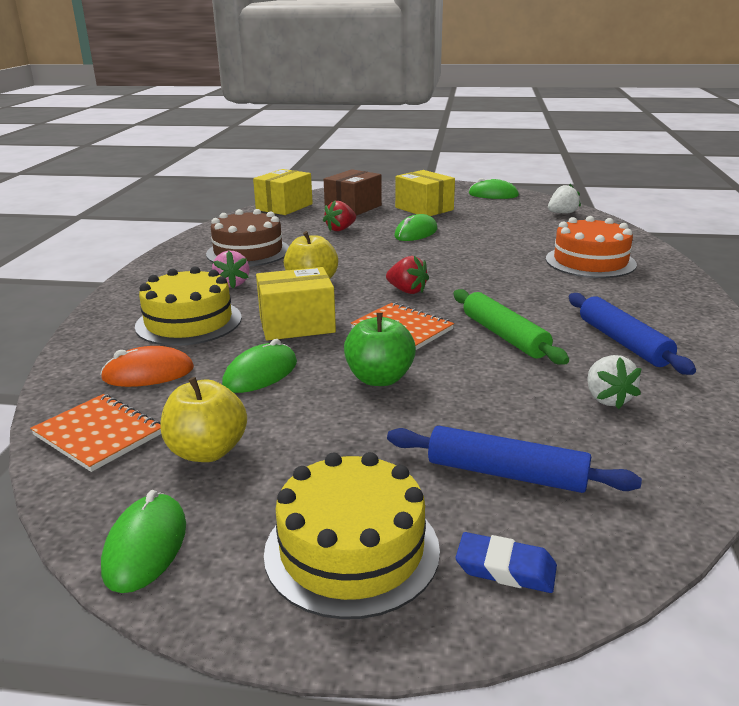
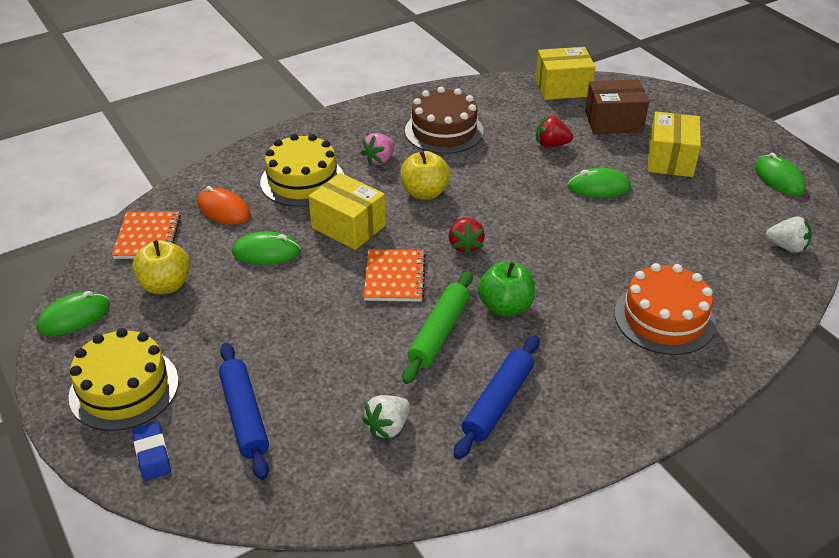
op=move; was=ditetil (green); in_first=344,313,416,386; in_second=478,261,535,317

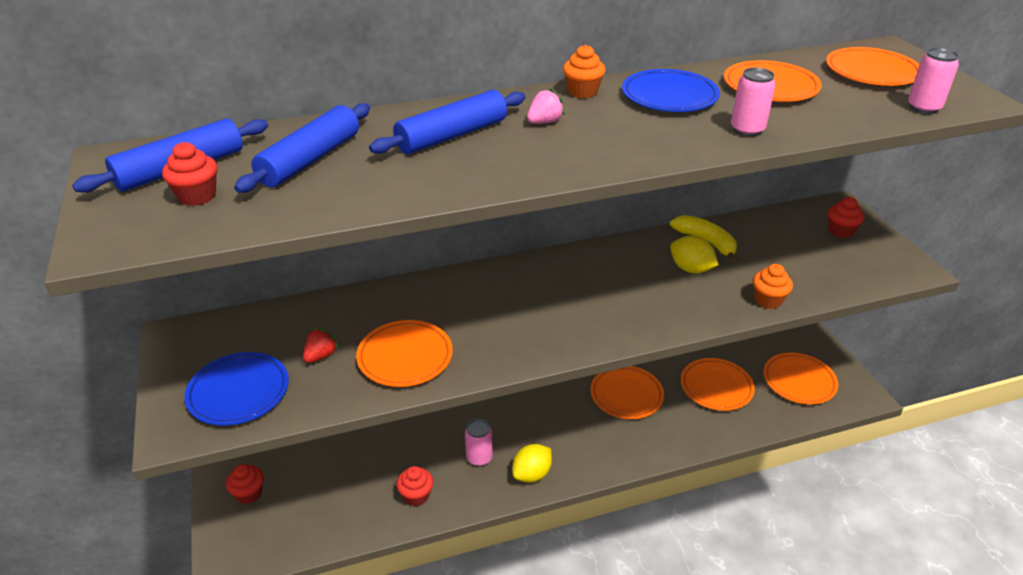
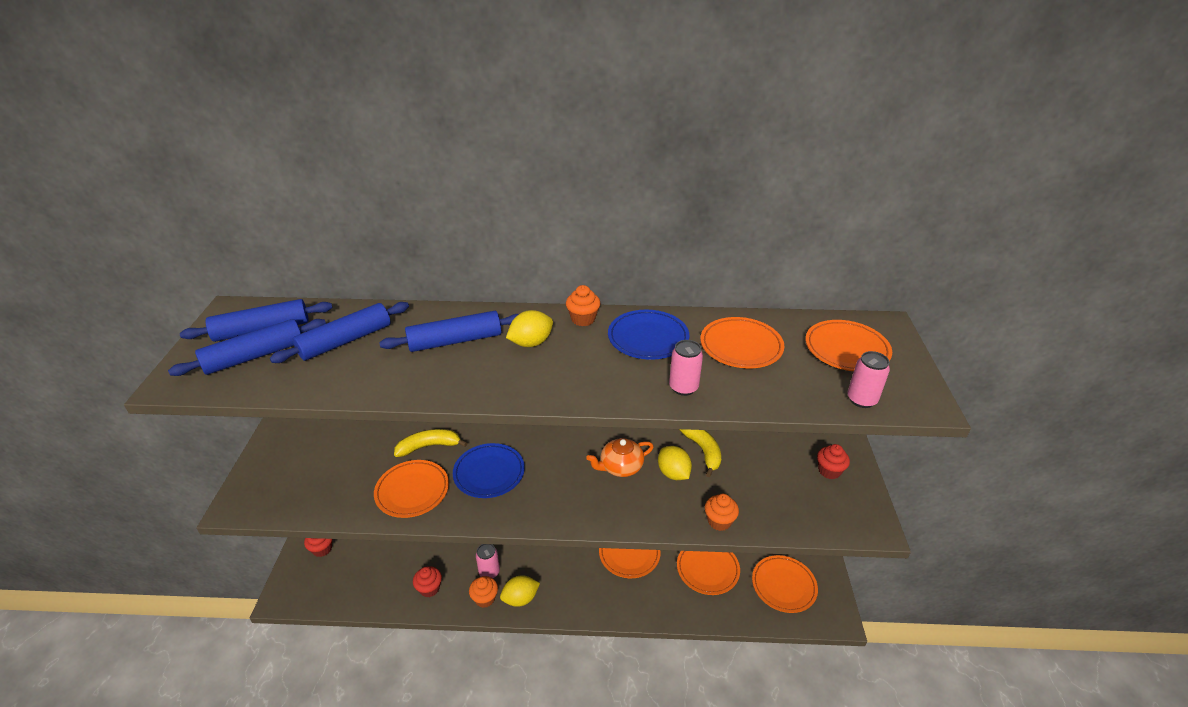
op=delete; was=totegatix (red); in_first=303,328,338,363
op=insert; now=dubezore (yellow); in_second=394,429,467,457
op=insert; now=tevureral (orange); in_second=469,576,498,608
op=insert; now=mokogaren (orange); in_second=586,438,654,477
op=move; was=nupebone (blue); in_first=184,352,289,426; in_second=453,443,525,498
op=replace; was=tevureral (red); now=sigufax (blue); in_first=162,142,217,206; in_second=168,319,326,376
op=replace; was=totegatix (pink); now=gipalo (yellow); in_first=527,88,565,124; in_second=506,310,553,347

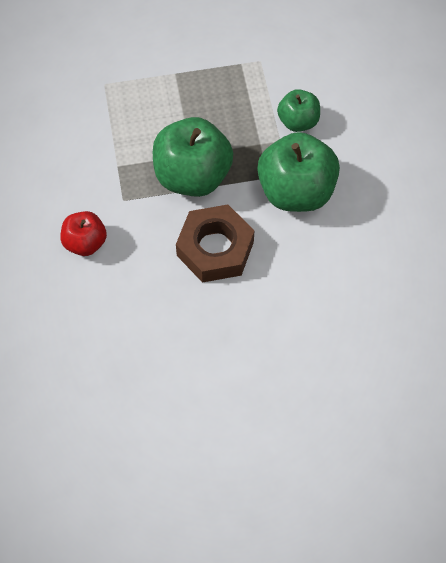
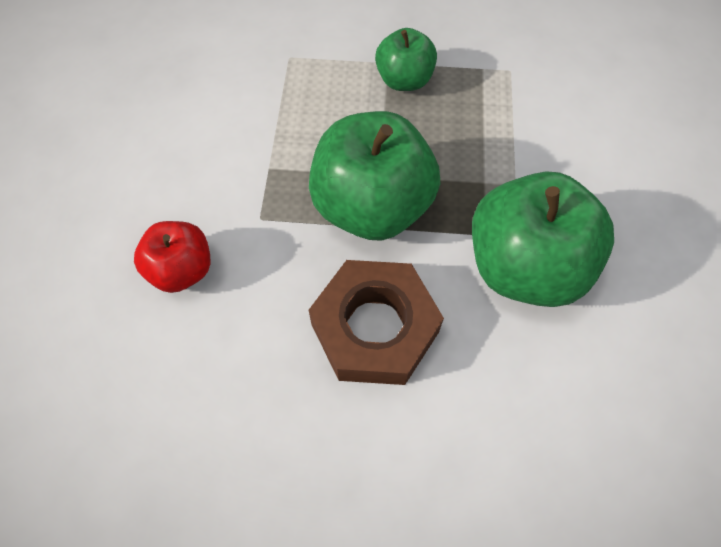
op=move; was=ditetil (green); in_first=277,89,320,132; in_second=375,28,437,91

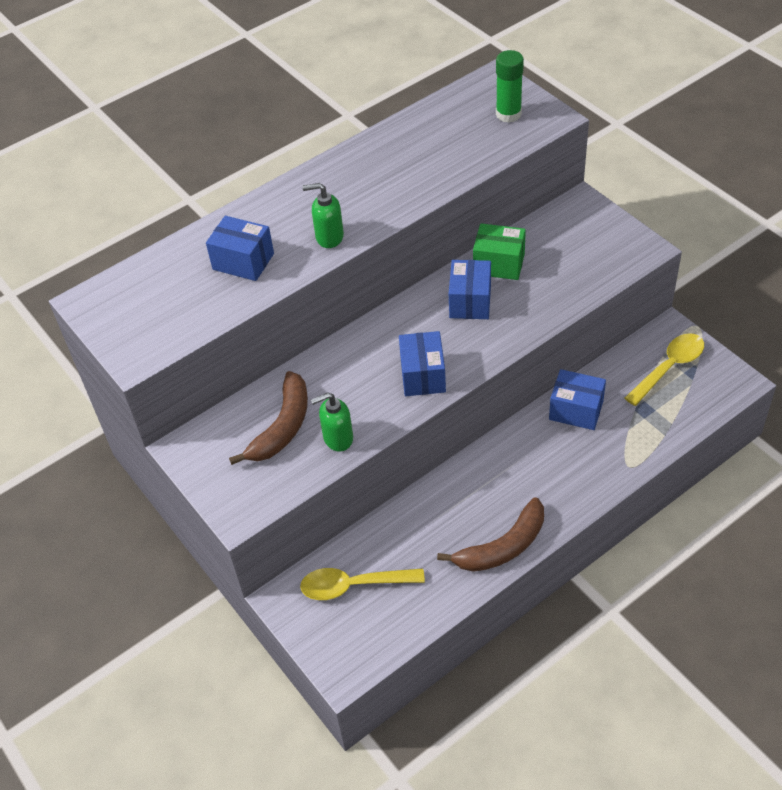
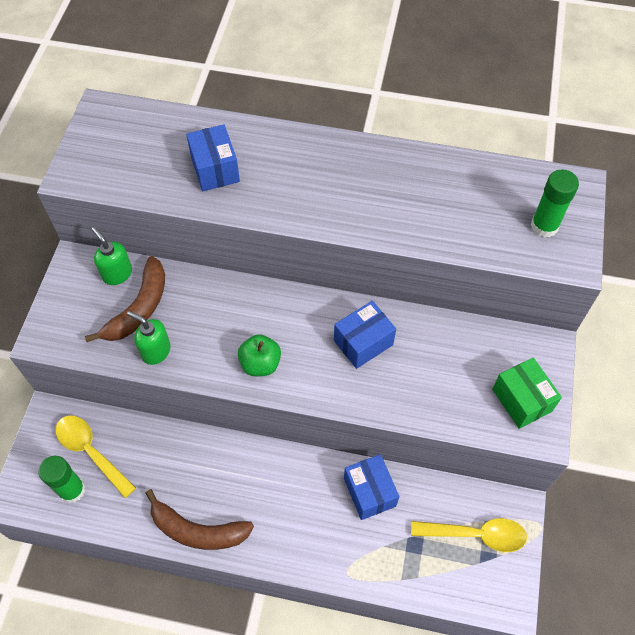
op=insert; now=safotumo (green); in_second=39,456,85,503
op=move; was=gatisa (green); in_first=302,183,344,248; in_second=92,227,132,285
op=move; was=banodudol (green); in_first=473,223,526,280; in_second=492,358,562,429
op=replace; was=banodudol (blue); now=ditetil (green); in_first=399,331,446,396; in_second=238,334,281,376
op=rotate; was=dubezore (brown); in_first=229,371,308,465; in_second=85,256,165,342; clockwise=-45

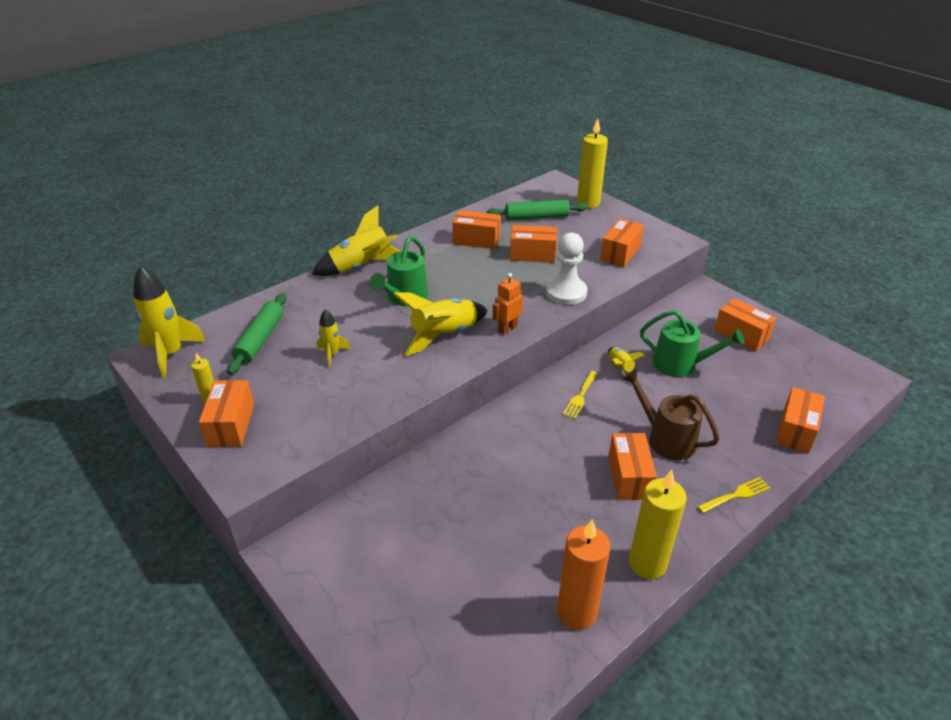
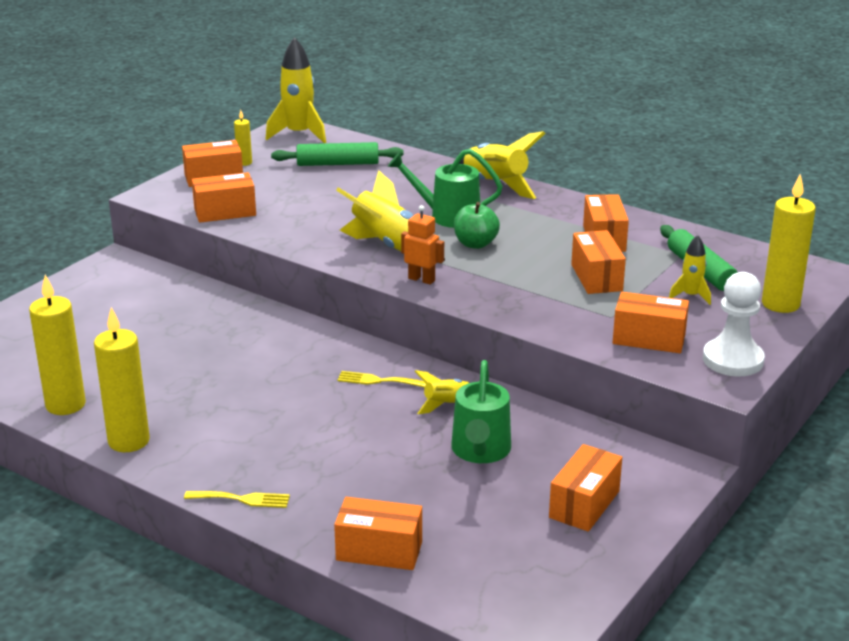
op=delete; was=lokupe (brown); in_first=622,369,720,460
op=insert; now=ditetil (green); in_second=454,202,500,249
op=move; was=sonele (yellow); in_first=317,309,351,367; in_second=669,235,711,305
op=move; was=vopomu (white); in_first=546,233,588,305; in_second=703,272,765,377
op=move; was=banodudol (orange); in_first=609,433,657,500; in_second=192,172,256,223
op=recolor; was=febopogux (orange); now=febopogux (yellow); in_first=557,519,611,630; in_second=29,275,86,415
op=rotate; was=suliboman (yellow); in_first=697,477,770,513; in_second=184,491,290,508; clockwise=-45

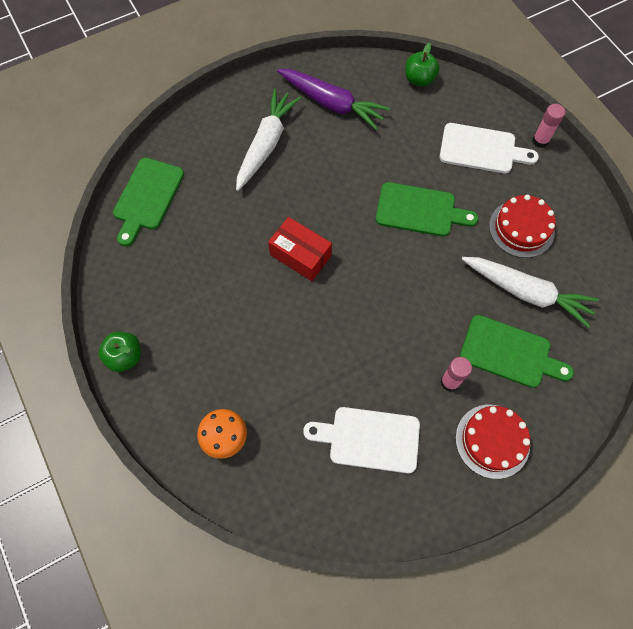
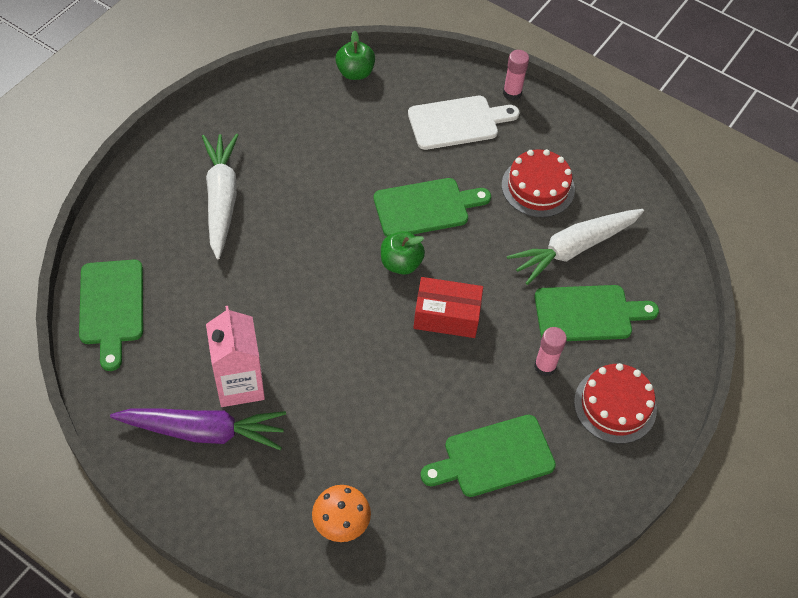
op=insert; now=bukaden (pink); in_second=206,306,265,407
op=move; was=ditetil (green); in_first=98,332,141,372; in_second=381,231,425,275
op=move; was=banodudol (red); in_first=268,217,332,281; in_second=413,277,483,338
op=move; was=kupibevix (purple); in_first=277,69,390,130; in_second=110,409,286,450
op=recolor; was=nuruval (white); now=nuruval (green); in_first=303,407,420,474; in_second=420,415,556,497
op=rotate; was=kupibevix (white); in_first=462,257,599,328; in_second=507,209,644,285; clockwise=150

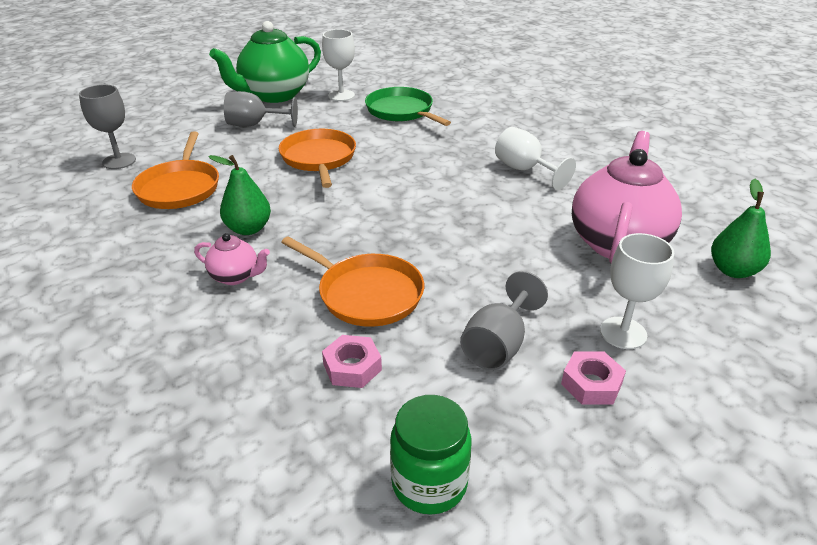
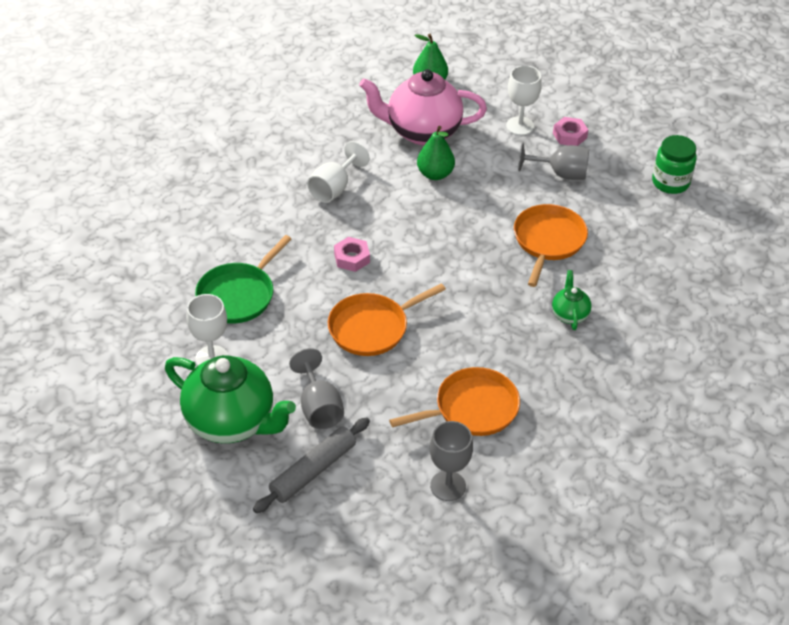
op=insert; now=sigufax (grey); in_second=253,417,370,513
op=move; was=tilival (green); in_first=208,155,271,235; in_second=417,126,455,180
op=move; was=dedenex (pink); in_first=322,335,382,388; in_second=334,237,370,272
op=recolor; was=mokogaren (pink); now=mokogaren (green); in_first=194,233,270,285; in_second=552,270,591,330

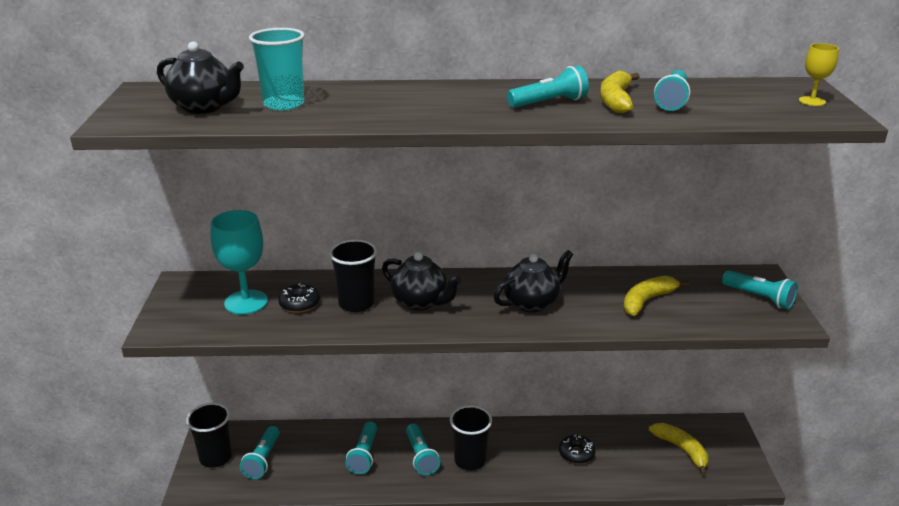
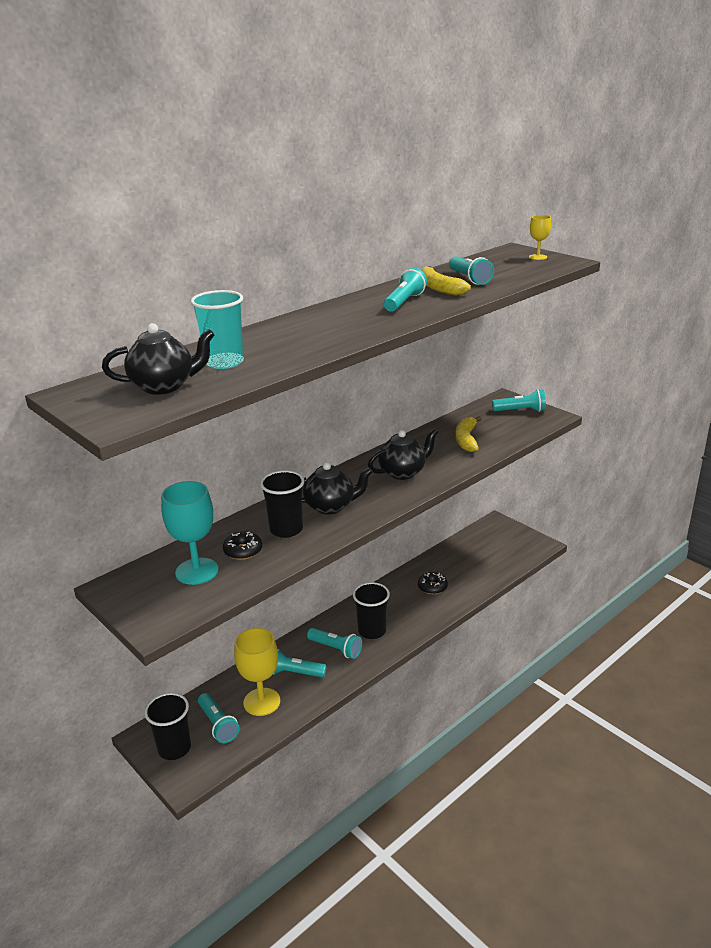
op=delete; was=dubezore (yellow); in_first=649,423,708,476
op=insert; now=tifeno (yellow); in_second=234,628,280,716
op=rotate; was=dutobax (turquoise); in_first=345,421,377,474; in_second=273,649,327,678; clockwise=135
op=rotate; was=mokogaren (black); in_first=493,250,573,313; in_second=368,428,438,480; clockwise=45

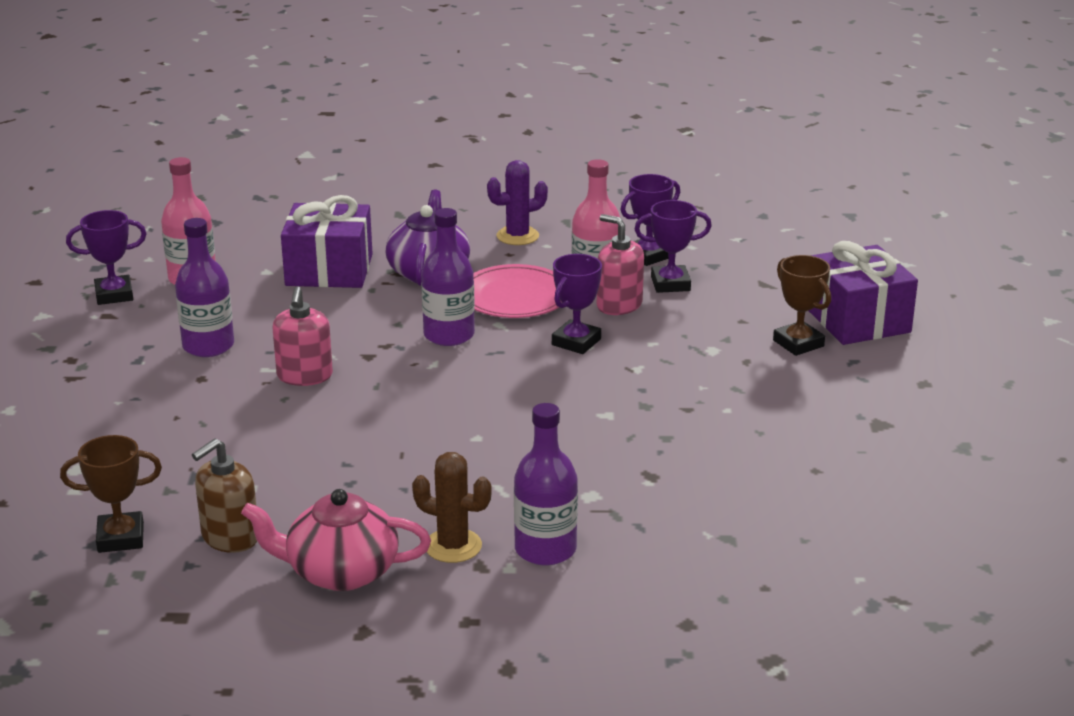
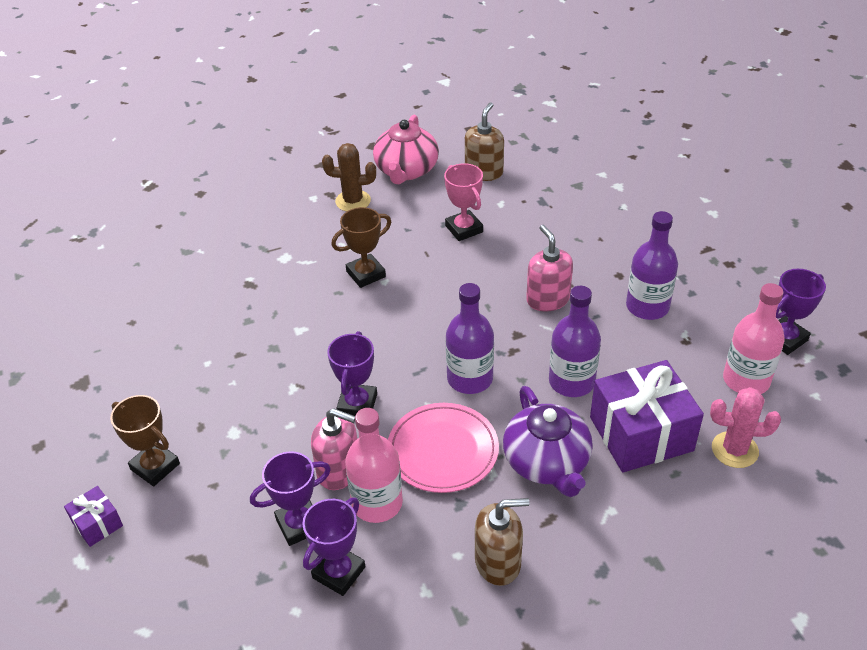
op=insert; now=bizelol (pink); in_second=444,163,483,241
op=insert; now=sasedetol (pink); in_second=710,387,781,468
op=move; was=bizelol (brown); in_first=60,435,162,553; in_second=331,207,391,288
op=move; was=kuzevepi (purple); in_first=514,403,578,565; in_second=549,286,601,397
op=replace; was=sasedetol (purple); now=gatisa (brown); in_first=487,160,548,245; in_second=475,498,529,586
op=rotate; was=mokogaren (pink); in_first=241,489,431,591; in_second=373,115,439,184; clockwise=120
op=resize; was=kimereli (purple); in_first=809,241,918,345; in_second=64,486,123,547; ratio=0.47

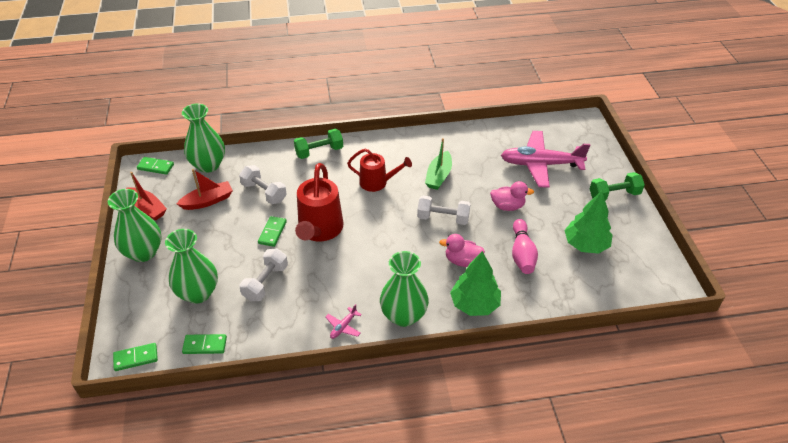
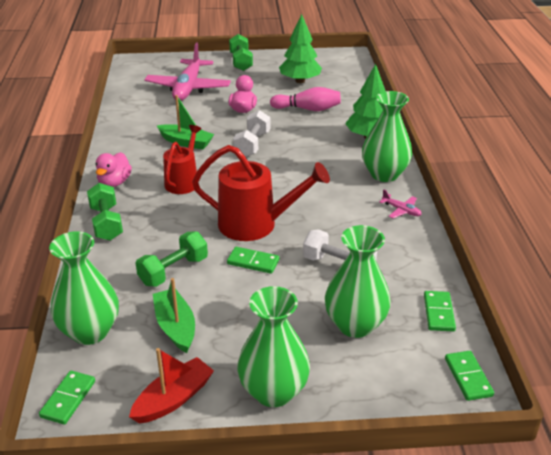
op=move; was=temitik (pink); in_first=439,234,485,267; in_second=96,152,132,187
op=recolor; was=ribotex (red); now=ribotex (green); in_first=177,169,233,210; in_second=153,278,195,353
op=recolor; was=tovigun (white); now=tovigun (green); in_first=239,165,287,204; in_second=136,231,208,287

